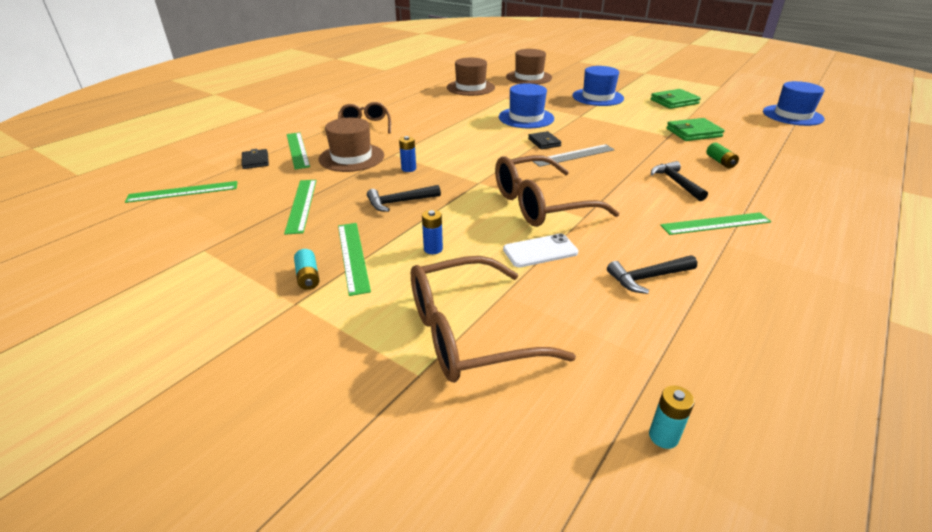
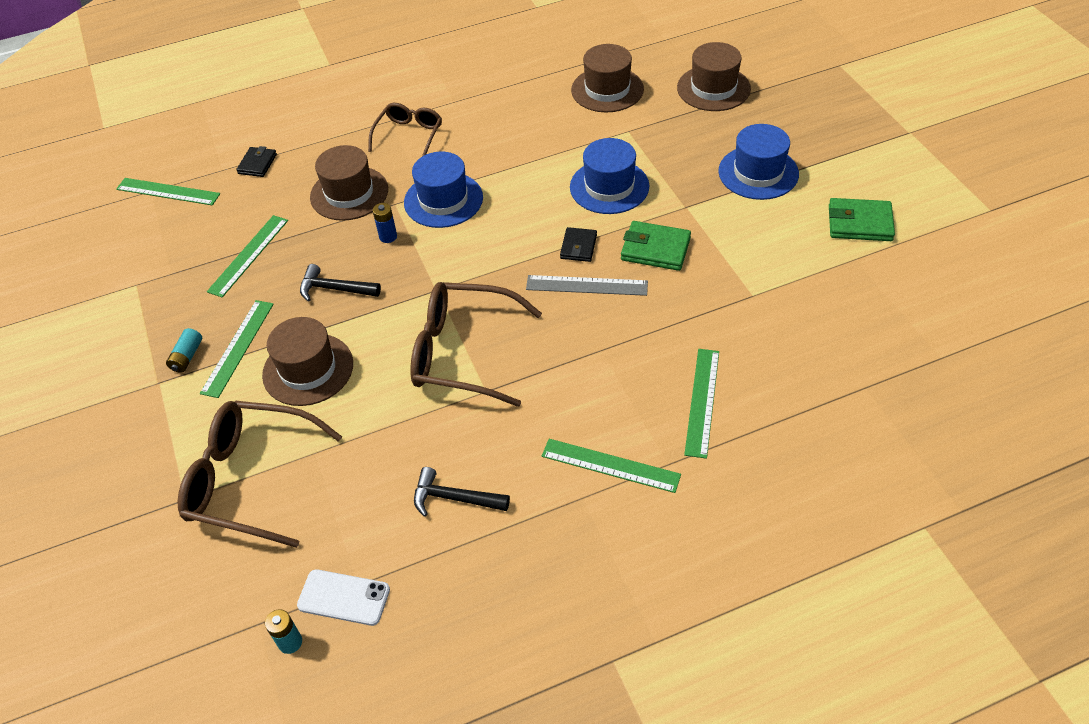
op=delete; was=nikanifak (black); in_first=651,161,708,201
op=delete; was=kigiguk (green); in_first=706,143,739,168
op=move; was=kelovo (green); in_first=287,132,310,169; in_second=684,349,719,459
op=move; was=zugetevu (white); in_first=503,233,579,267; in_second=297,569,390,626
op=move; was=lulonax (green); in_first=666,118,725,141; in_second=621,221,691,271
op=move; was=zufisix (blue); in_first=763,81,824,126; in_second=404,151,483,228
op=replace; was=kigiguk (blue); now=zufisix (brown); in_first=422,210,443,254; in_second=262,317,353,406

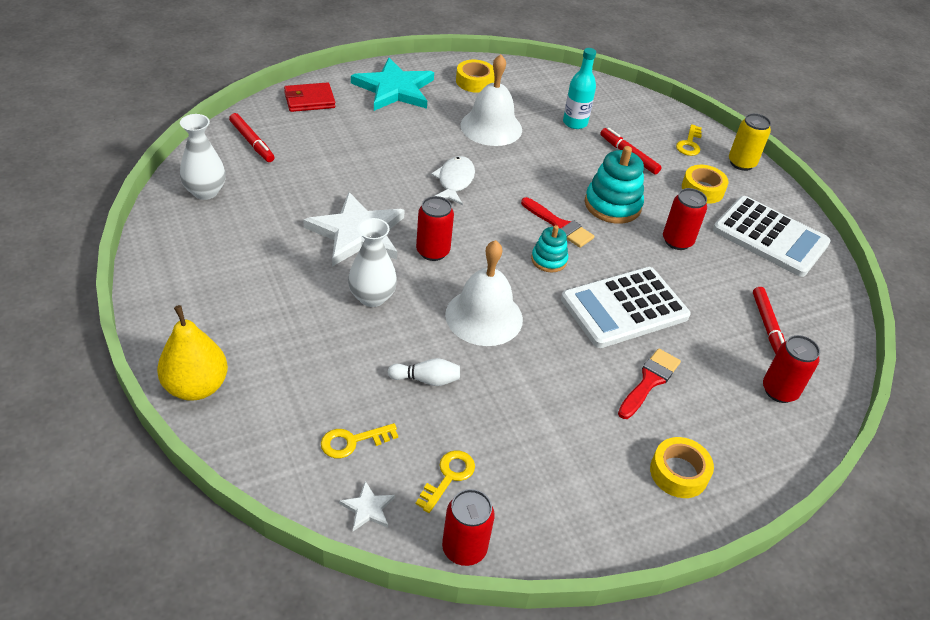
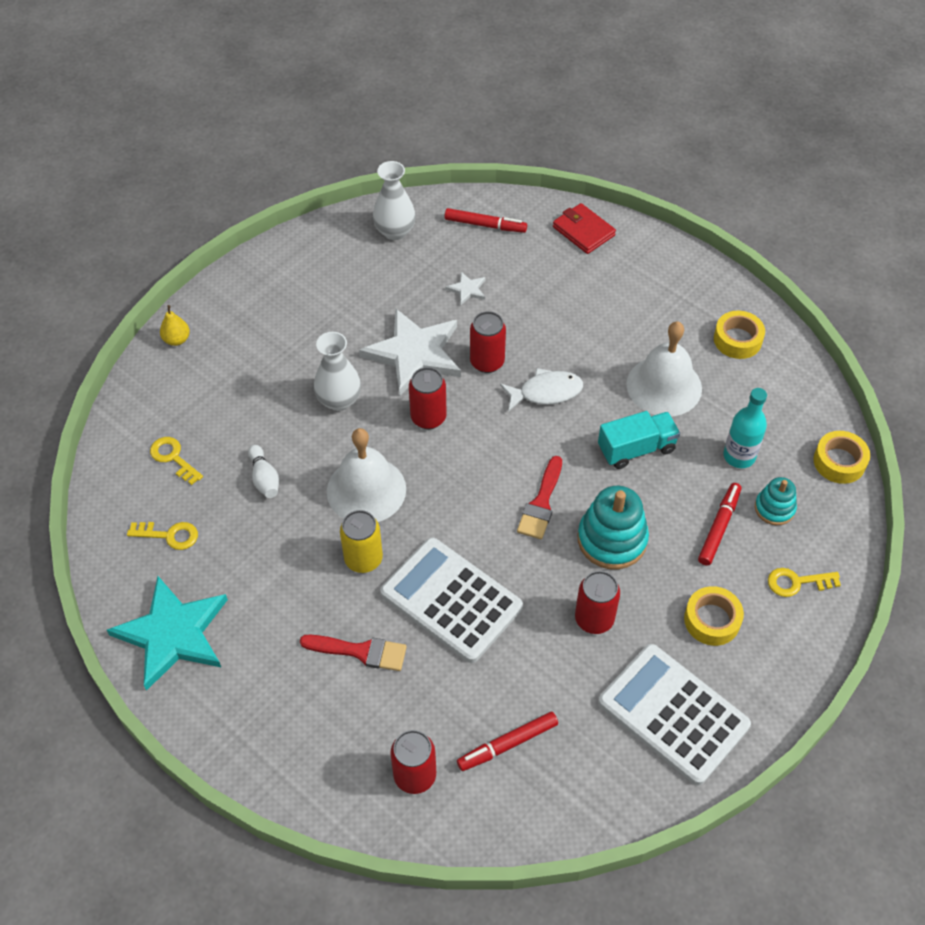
op=insert; now=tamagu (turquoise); in_second=598,411,680,469
op=move; was=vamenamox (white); in_first=339,481,395,531; in_second=446,272,485,306
op=move; was=vamenamox (turquoise); in_first=351,58,434,111; in_second=107,576,228,691
op=move; was=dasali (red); in_first=442,489,495,566; in_second=470,311,506,373
op=move; was=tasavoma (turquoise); in_first=531,225,568,272; in_second=755,477,797,525
op=move; was=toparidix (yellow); in_first=650,437,714,498; in_second=813,431,870,484
op=move; was=dasali (yellow); in_first=729,113,771,171; in_second=340,510,383,573
op=rotate; was=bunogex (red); in_first=229,113,274,162; in_second=444,208,527,233; clockwise=-105
op=rotate; was=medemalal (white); in_first=713,196,831,277; in_second=598,644,751,786; clockwise=120
op=resize; was=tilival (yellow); in_first=157,305,228,401; in_second=160,305,190,346; ratio=0.52

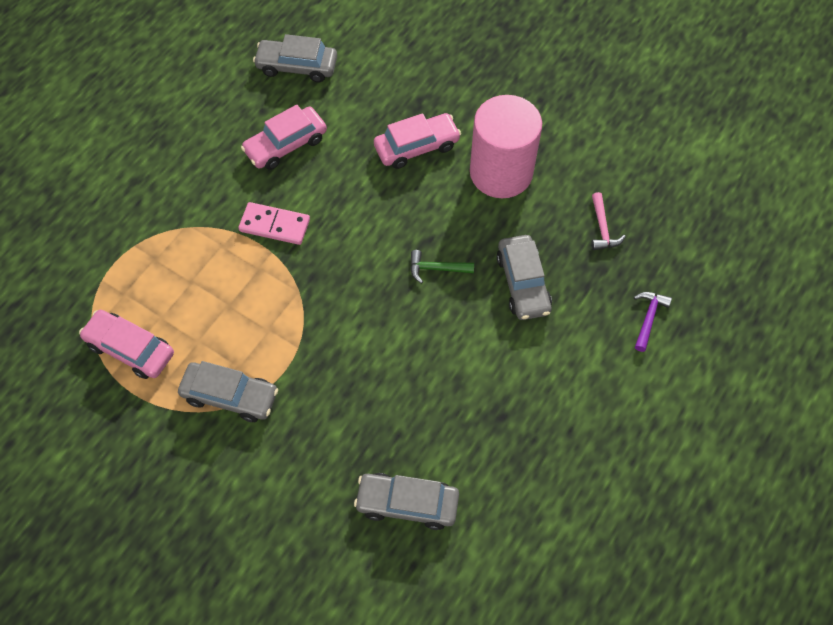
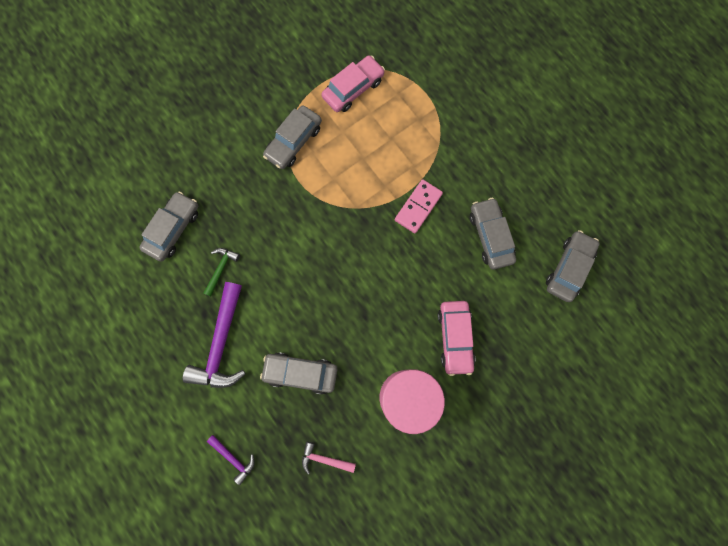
op=insert; now=nikanifak (purple); in_second=183,282,246,388
op=move; was=nikanifak (green); in_first=410,250,474,284; in_second=204,248,240,297
op=recolor; was=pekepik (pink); now=pekepik (grey); in_first=241,105,327,170; in_second=470,198,516,269

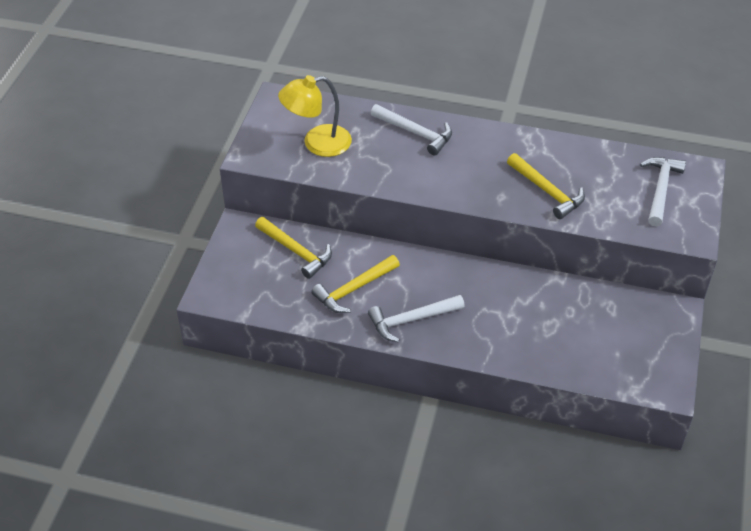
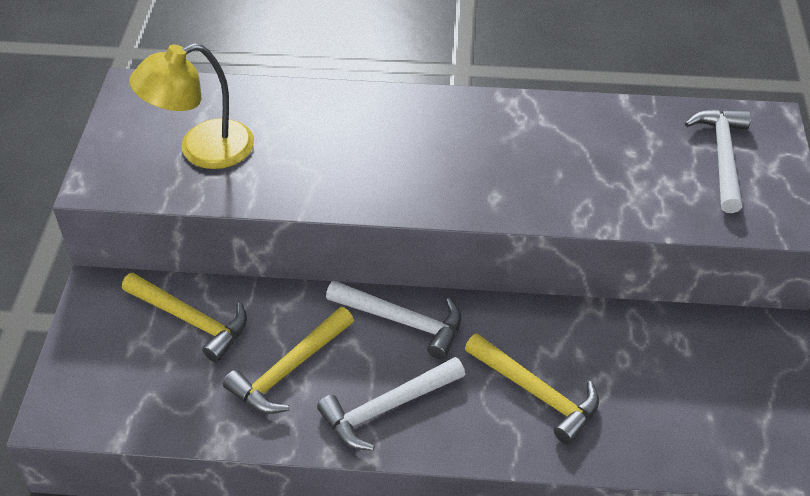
op=move; was=nikanifak (white); in_first=371,104,452,155; in_second=326,281,461,359
op=move; was=nikanifak (yellow); in_first=507,153,585,219; in_second=465,333,599,445

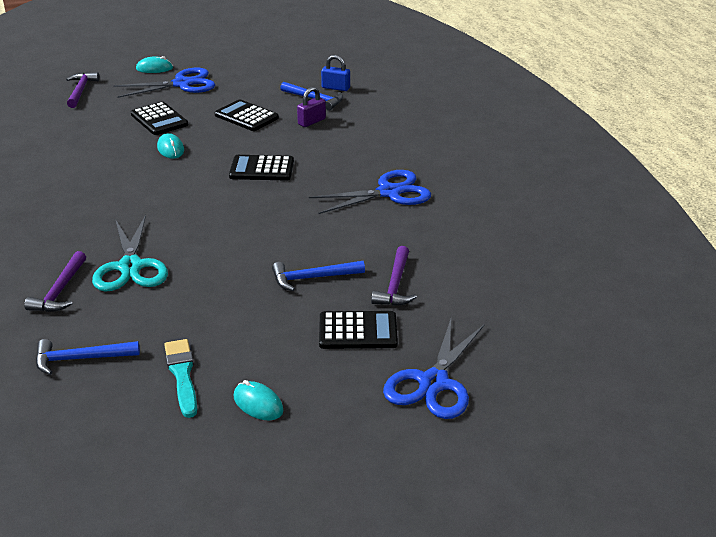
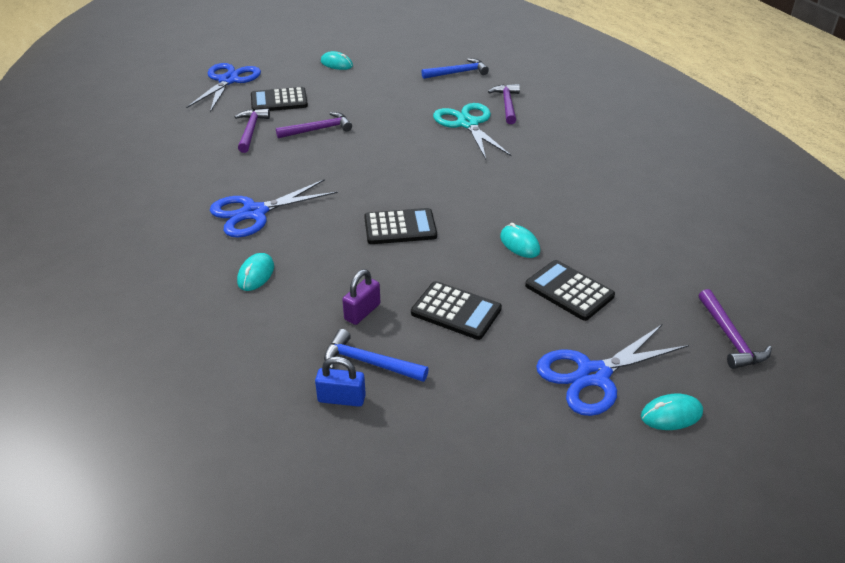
op=delete; was=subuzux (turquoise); in_first=164,339,197,418
op=insert; now=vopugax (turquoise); in_second=237,253,274,291
op=recolor; was=nikanifak (blue); now=nikanifak (purple); in_first=272,261,365,291; in_second=276,112,352,138

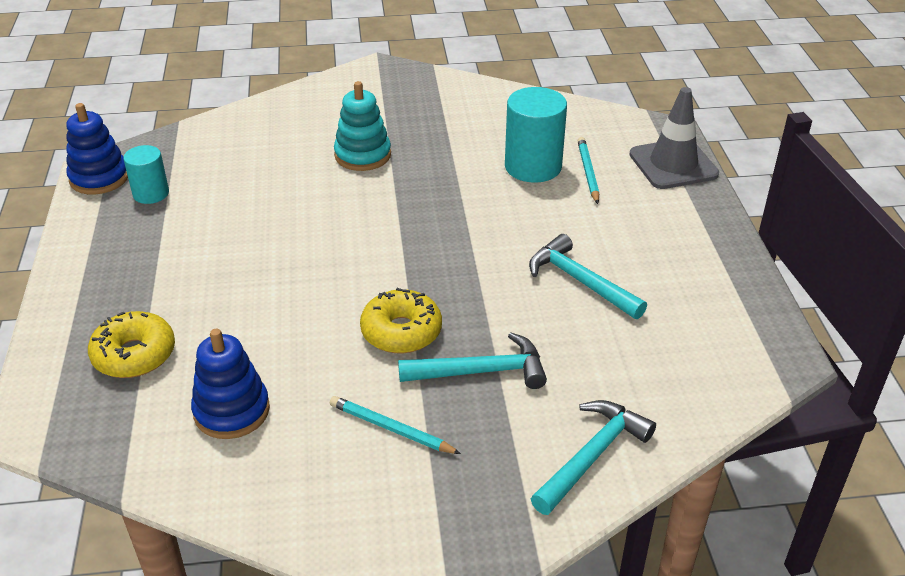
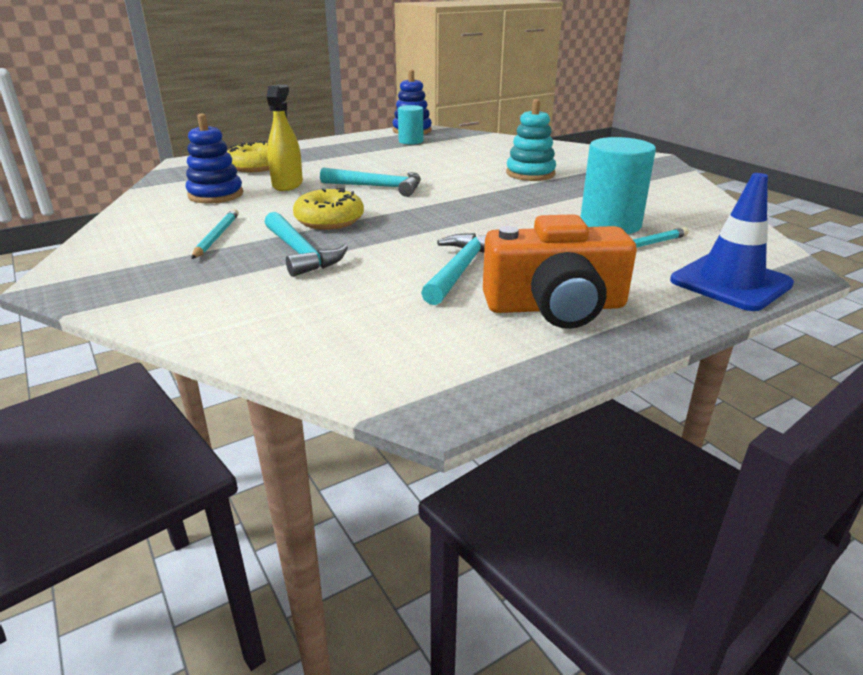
op=insert; now=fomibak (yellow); in_second=267,85,303,191
op=insert; now=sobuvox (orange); in_second=483,214,637,329
op=move; was=nikanifak (turquoise); in_first=531,400,656,515; in_second=320,168,421,197
op=recolor; was=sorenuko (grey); now=sorenuko (blue); in_first=629,87,719,189; in_second=670,173,794,311

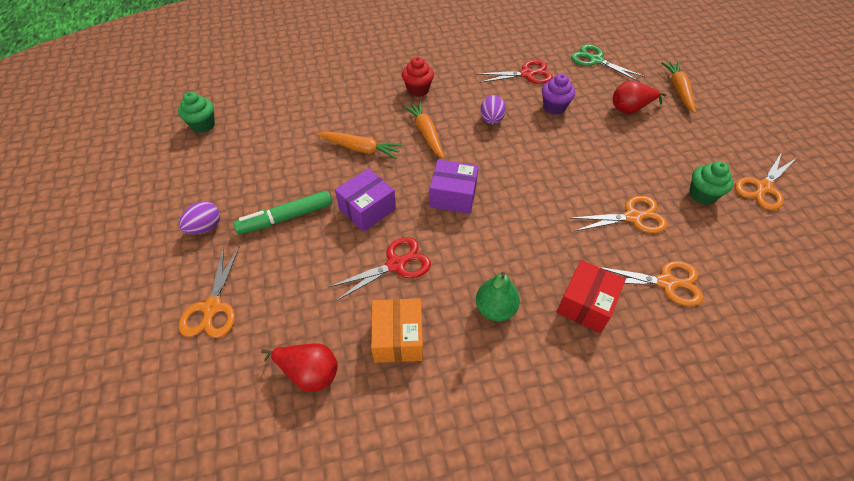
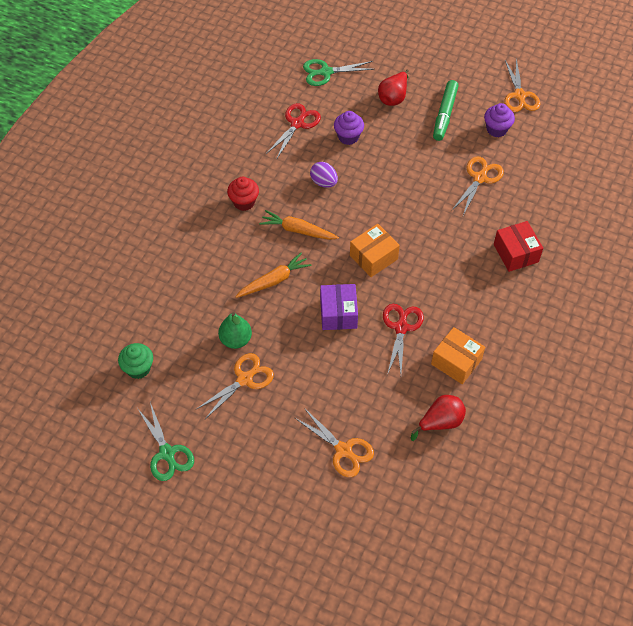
op=delete; was=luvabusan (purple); in_first=179,201,220,234
op=delete; was=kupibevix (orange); in_first=661,62,696,113
op=insert; now=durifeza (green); in_second=137,403,194,481
op=move; was=bunogex (green); in_first=233,190,332,235; in_second=433,80,458,141
op=move; was=tilival (green); in_first=476,272,520,321; in_second=218,312,252,349
op=move; was=durifeza (orange); in_first=599,261,703,306; in_second=195,353,274,419
op=recolor; was=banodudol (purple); now=banodudol (orange); in_first=429,159,479,214; in_second=350,224,400,277
op=recolor; was=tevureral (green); now=tevureral (purple); in_first=689,161,733,205; in_second=484,103,515,137

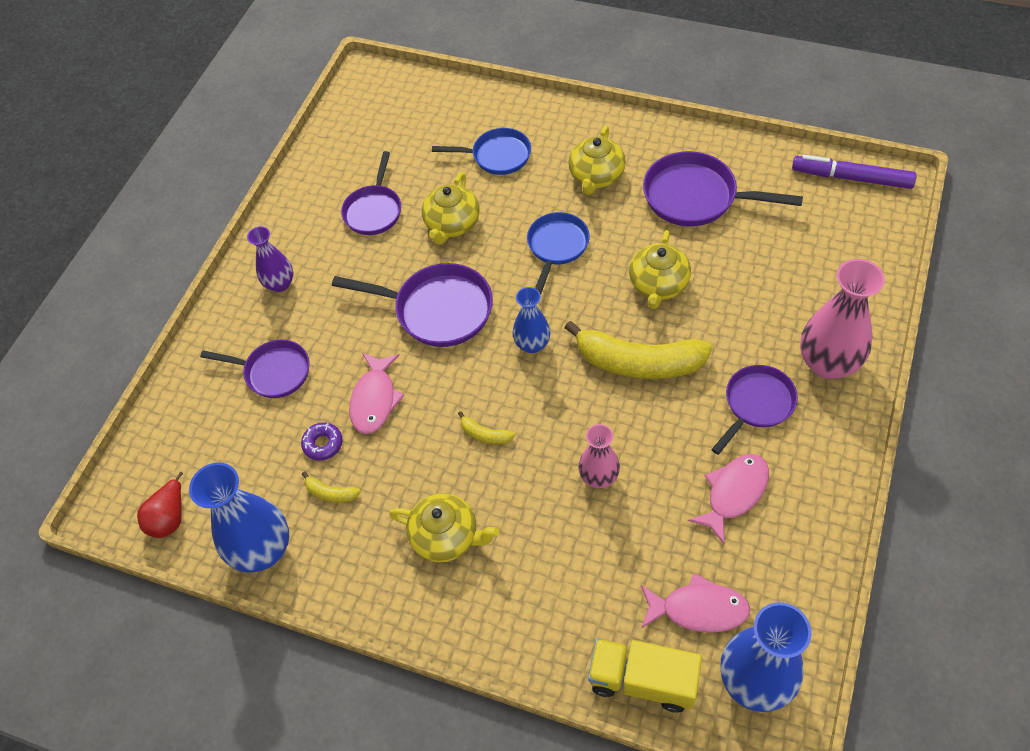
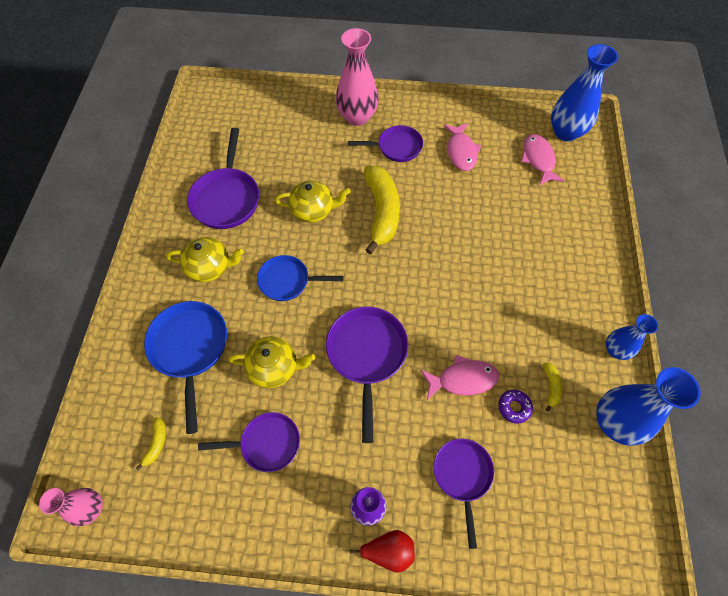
op=delete; was=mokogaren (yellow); in_first=389,493,499,562
op=delete; was=tamagu (yellow); in_first=588,639,702,713
op=delete; was=bunogex (purple); in_first=792,155,917,189
op=move; was=tilival (red); in_first=137,472,183,538; in_second=350,530,415,573
op=move; was=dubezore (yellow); in_first=458,411,515,444; in_second=136,417,166,470
op=move; was=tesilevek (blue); in_first=512,287,551,353; in_second=606,314,658,360
op=move; was=tesilevek (pink); in_first=578,424,620,488; in_second=39,488,103,526
op=rotate; was=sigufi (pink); in_first=688,454,769,544; in_second=443,123,482,171; clockwise=-120
op=rotate; was=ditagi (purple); in_first=711,365,798,455; in_second=348,125,423,162; clockwise=150
op=resize; was=ditagi (blue); in_first=432,128,531,175; in_second=144,301,227,434; ratio=1.5

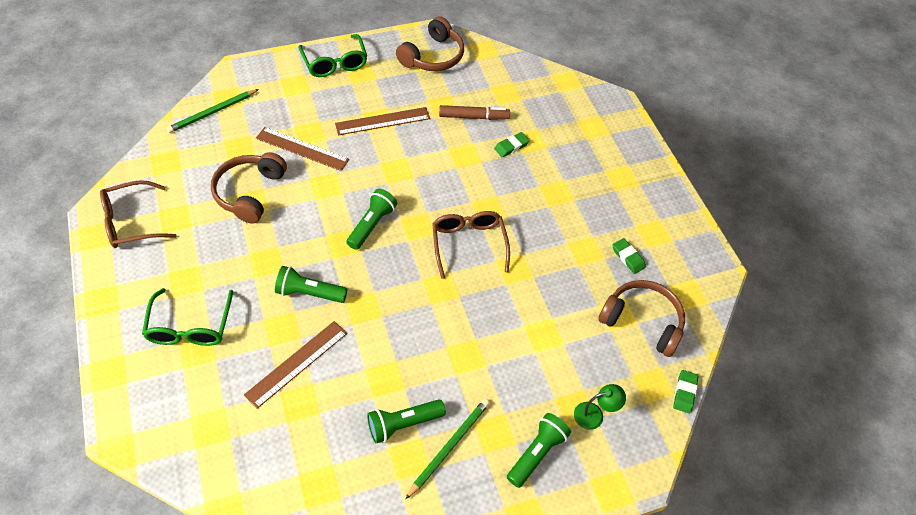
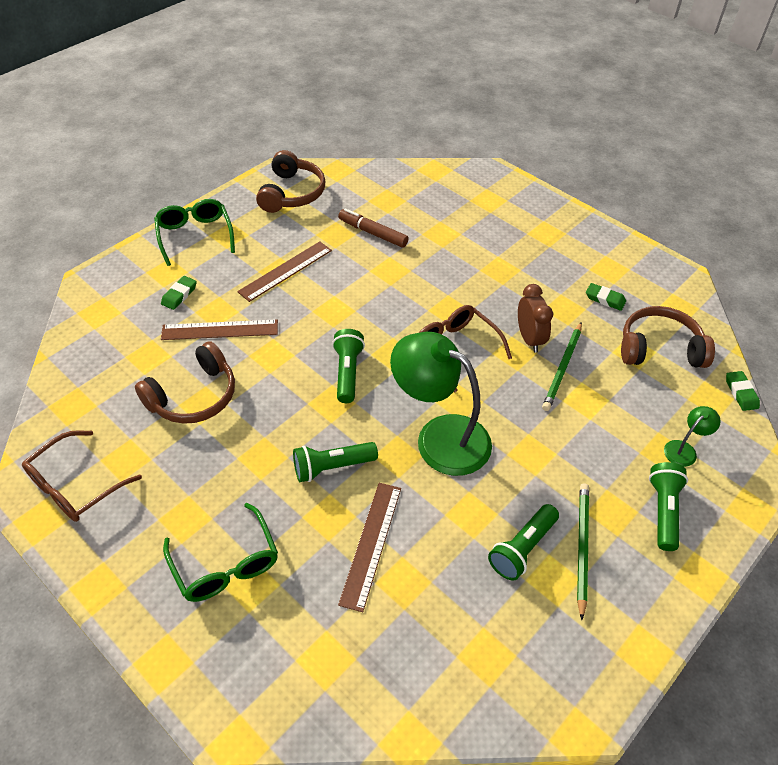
op=insert; now=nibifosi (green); in_second=390,332,492,476
op=insert; now=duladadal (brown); in_second=518,284,553,352
op=move; was=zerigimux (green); in_first=167,89,259,133; in_second=542,322,582,411
op=move; was=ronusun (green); in_first=494,132,530,157; in_second=161,276,197,310
op=rotate; was=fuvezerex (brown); in_first=211,152,287,223; in_second=135,341,235,424; clockwise=-120
op=rotate; was=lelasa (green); in_first=298,34,367,77; in_second=154,199,235,266; clockwise=-150
op=rotate; was=bunogex (brown); in_first=439,105,510,120; in_second=338,208,409,248; clockwise=-120

